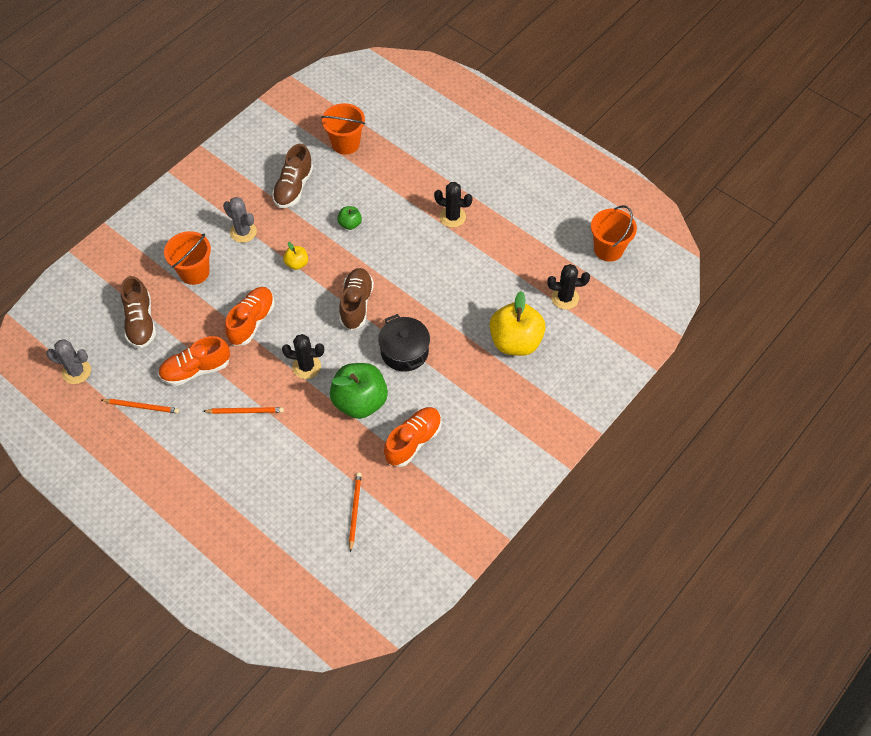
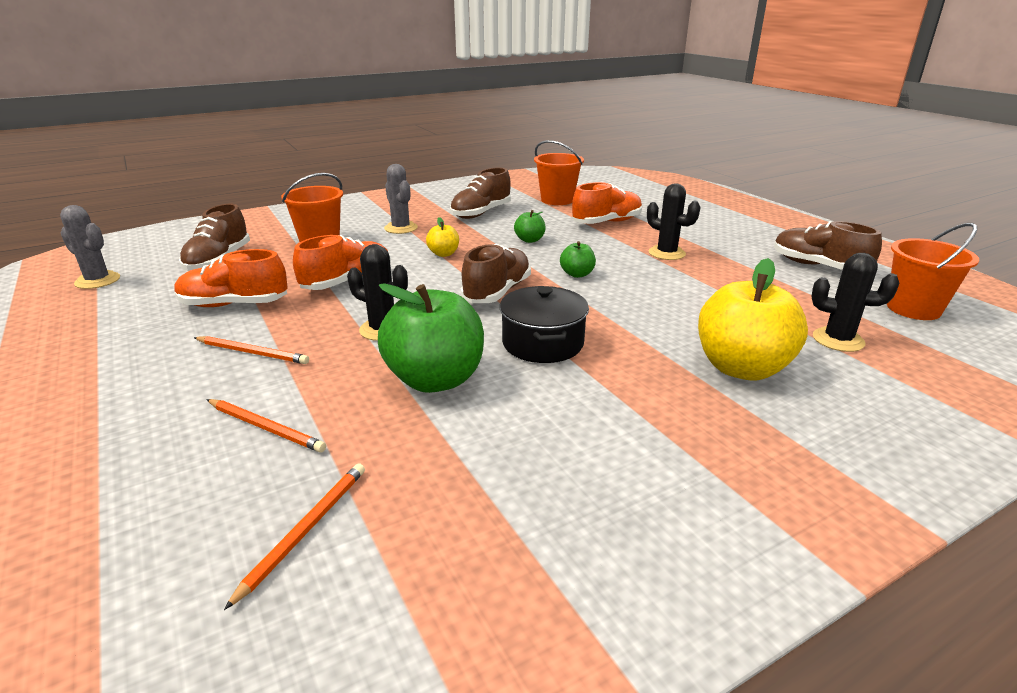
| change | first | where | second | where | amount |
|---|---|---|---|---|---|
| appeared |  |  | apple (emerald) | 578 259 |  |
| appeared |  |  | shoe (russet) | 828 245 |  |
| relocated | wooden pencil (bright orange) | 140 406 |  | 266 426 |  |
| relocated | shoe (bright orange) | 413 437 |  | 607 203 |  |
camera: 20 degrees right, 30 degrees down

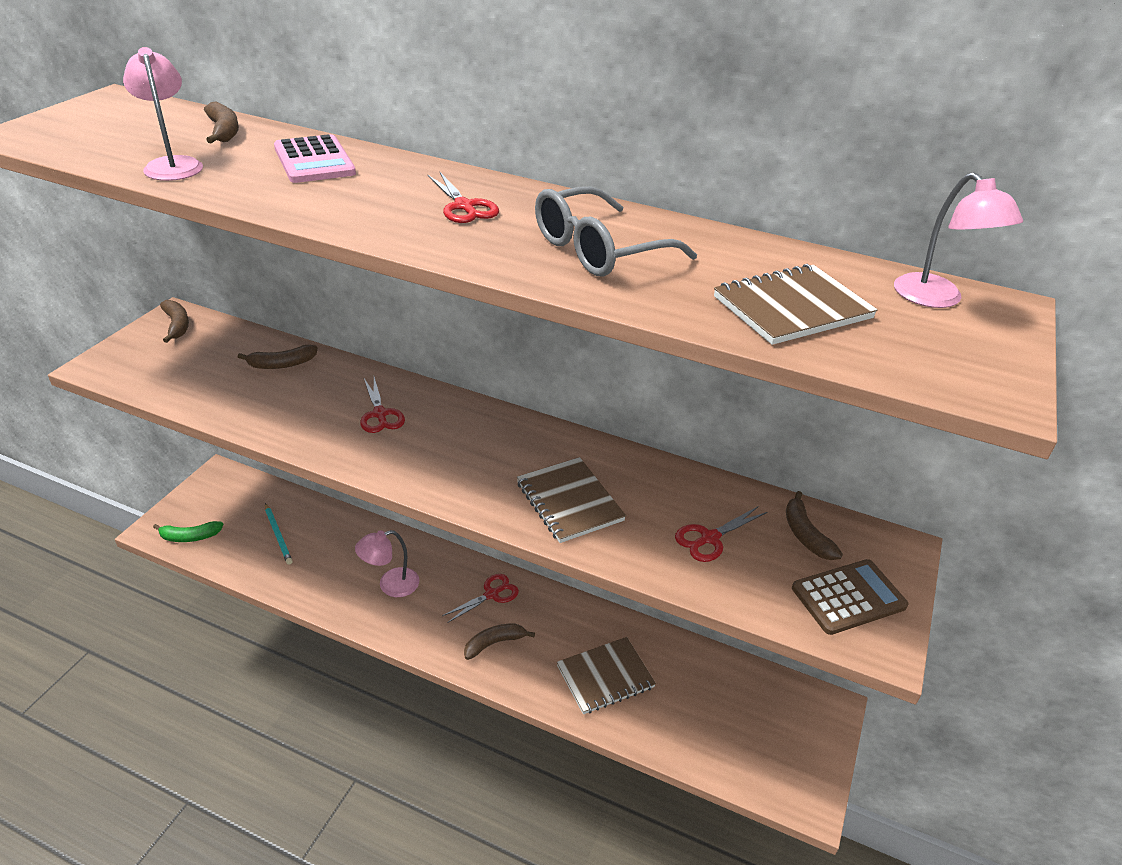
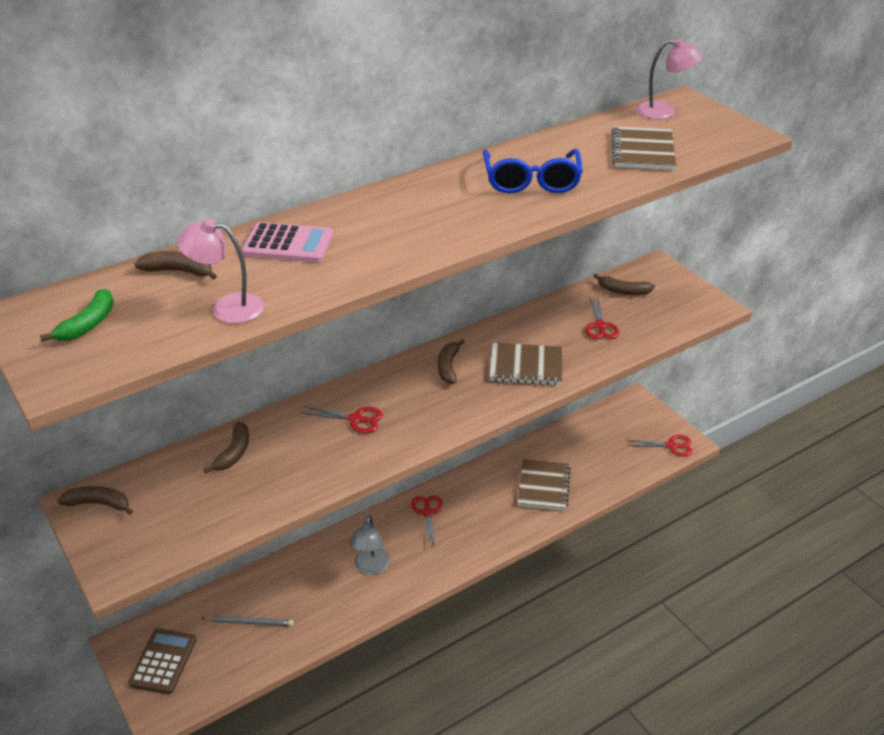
| change | first | where | second | where | amount |
|---|---|---|---|---|---|
| relocated | toy banana (emerald) | 188 531 |  | 77 315 |  |
| relocated | pair of scissors (red) | 463 197 |  | 660 445 |  |
| relocated | toy banana (russet) | 499 642 |  | 451 361 |  |
| relocated | pocket calculator (russet) | 850 597 |  | 162 661 |  |
| colour | wooden pencil (aqua) | 279 534 | wooden pencil (grey) | 248 621 |  |
| colour | desk lamp (pink) | 387 563 | desk lamp (grey) | 369 545 |  |
| colour | spectacles (grey) | 616 231 | spectacles (cobalt) | 533 171 |  |
camera: 55 degrees left, 0 degrees up

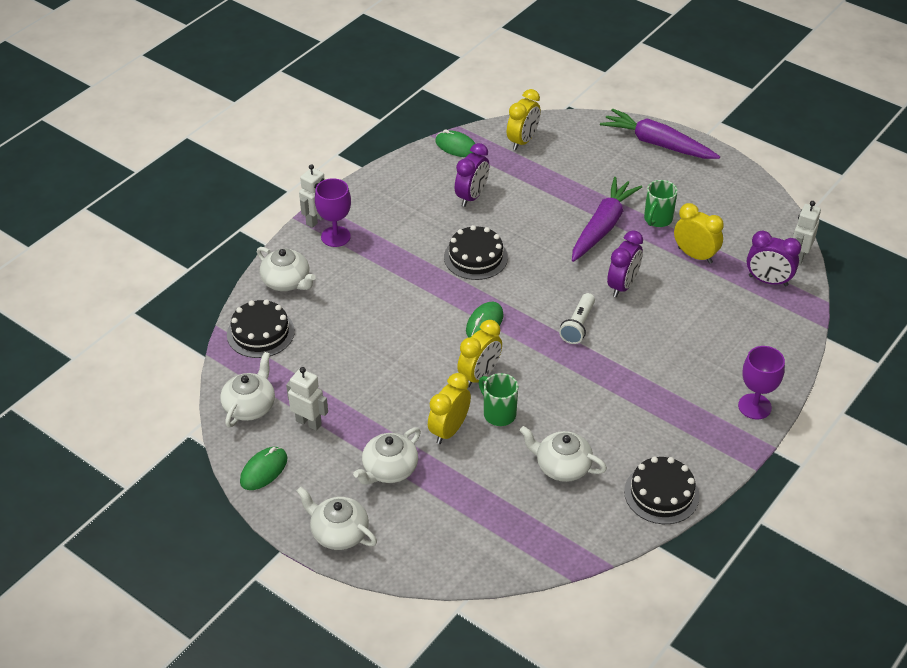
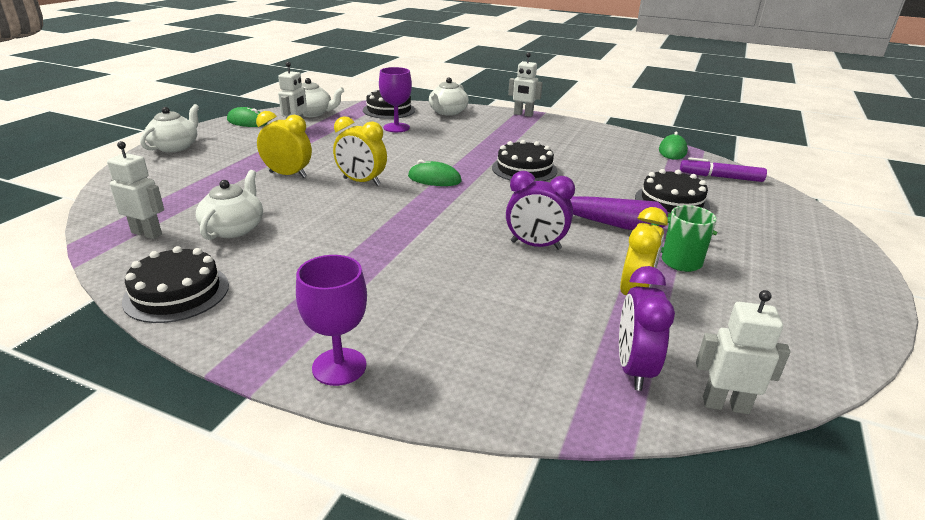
| change | first | where | second | where | amount |
|---|---|---|---|---|---|
| missing | tea pot (snow-white) | 387 456 |  |  |  |
| missing | alarm clock (violet) | 472 175 |  |  |  |
| missing | mug (emerald) | 498 399 |  |  |  |
| missing | flashlight (snow-white) | 577 318 |  |  |  |
| missing | root vegetable (violet) | 660 133 |  |  |  |
| appeared |  |  | robot (snow-white) | 135 190 |  |
| appeared |  |  | layer cake (black) | 672 191 |  |
| relocated | goblet (violet) | 333 212 |  | 395 99 |  |
| exchanged | alarm clock (bright yellow) | 524 119 | marker (violet) | 723 169 |  |
camera: 75 degrees right, 15 degrees down

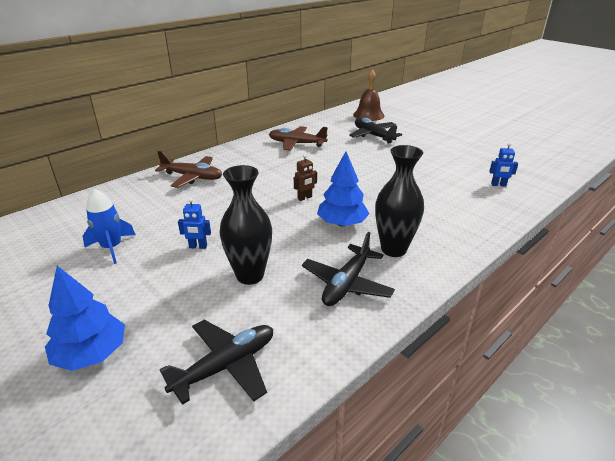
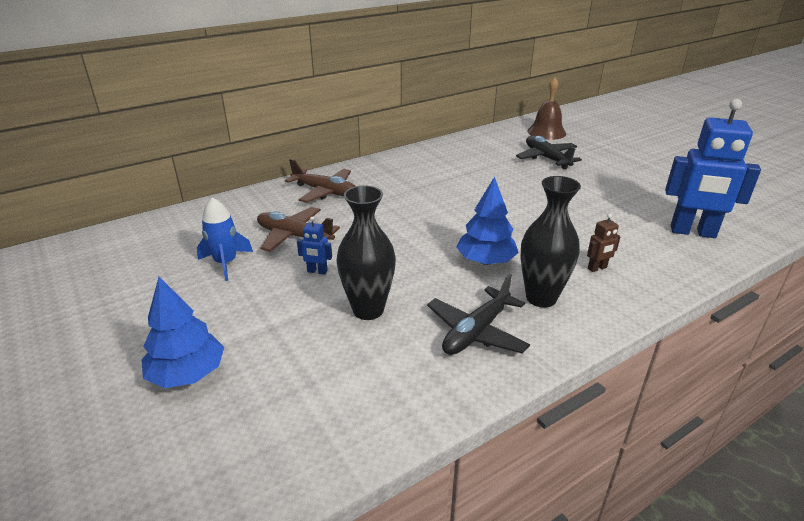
| change | first | where | second | where | amount |
|---|---|---|---|---|---|
| missing | aeroplane (black) | 216 362 |  |  |  |
| relocated | aeroplane (russet) | 298 138 |  | 298 229 |  |
| relocated | robot (russet) | 305 177 |  | 603 243 |  |
| size | robot (cobalt) | 503 165 |  | 713 168 | x2.39 |
camera: 10 degrees right, 0 degrees up

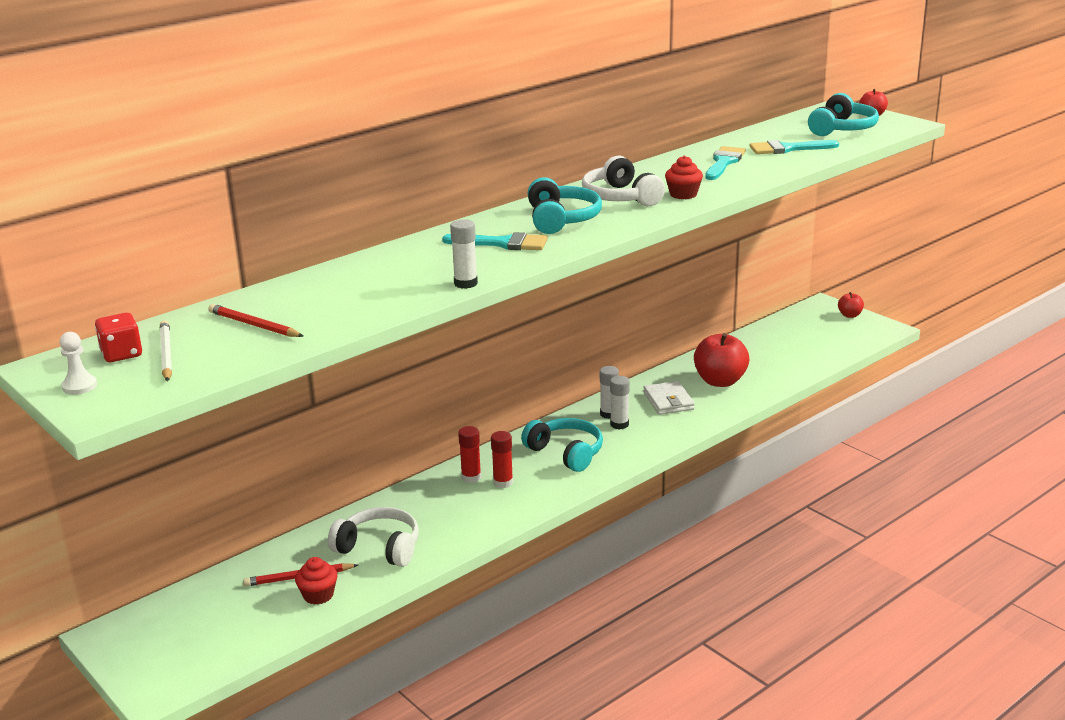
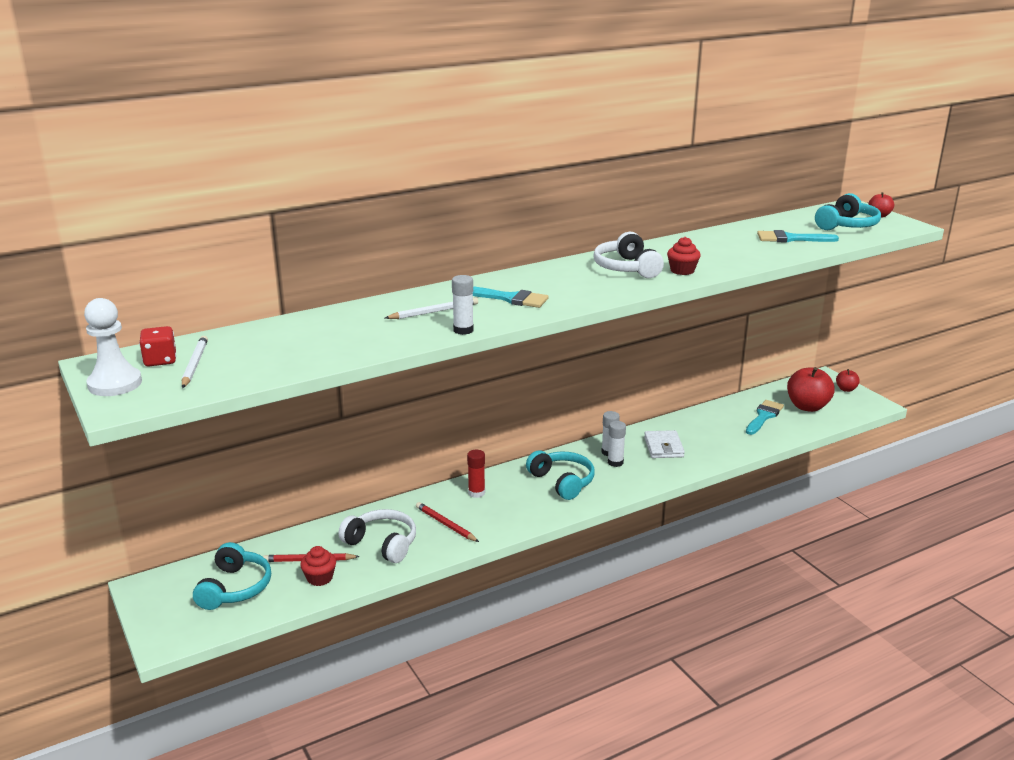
| change | first | where | second | where | amount |
|---|---|---|---|---|---|
| missing | stick of glue (red) | 502 459 |  |  |  |
| appeared |  |  | wooden pencil (snow-white) | 431 308 |  |
| relocated | wooden pencil (red) | 255 320 |  | 447 522 |  |
| relocated | over-ear headphones (aqua) | 565 205 |  | 232 576 |  |
| relocated | apple (red) | 721 360 |  | 811 389 |  |
| relocated | paintbrush (aqua) | 725 163 |  | 765 417 |  |
| size | game pawn (snow-white) | 78 363 |  | 113 347 | x1.84 |
camera: 10 degrees right, 0 degrees up

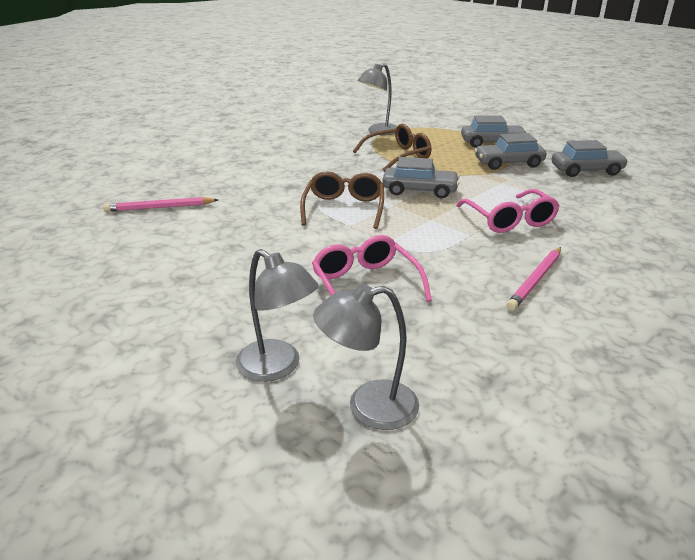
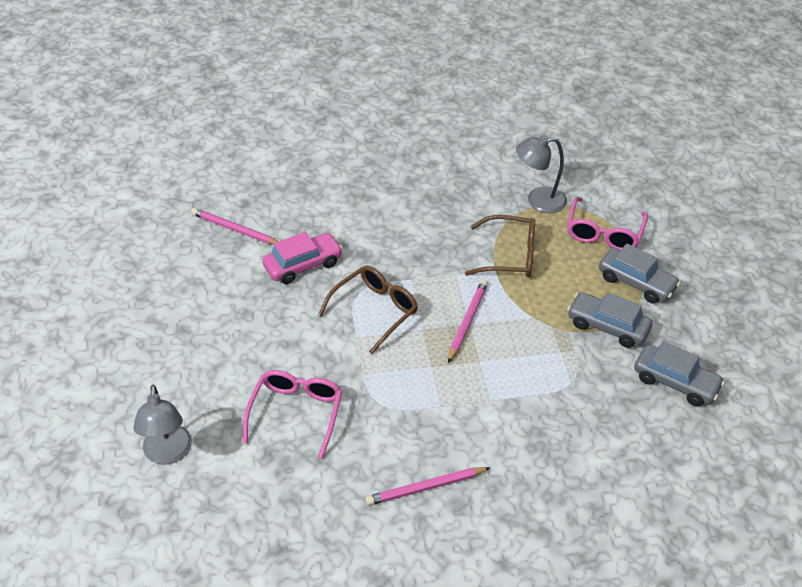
| change | first | where | second | where | amount |
|---|---|---|---|---|---|
| missing | desk lamp (grey) | 366 357 |  |  |  |
| appeared |  |  | automobile (pink) | 302 258 |  |
| relocated | spectacles (pink) | 508 211 |  | 607 223 |  |
| exchanged | automobile (grey) | 421 177 | wooden pencil (pink) | 468 321 |  |
camera: 35 degrees right, 15 degrees up

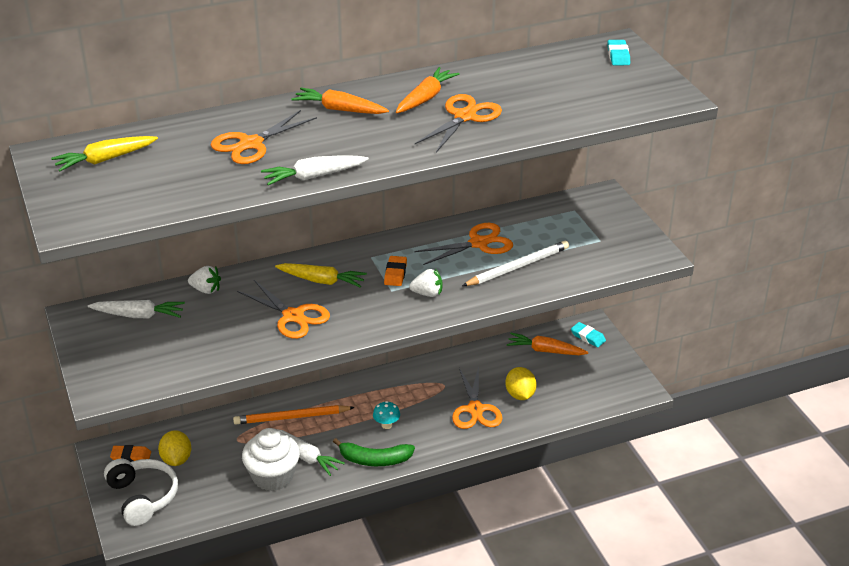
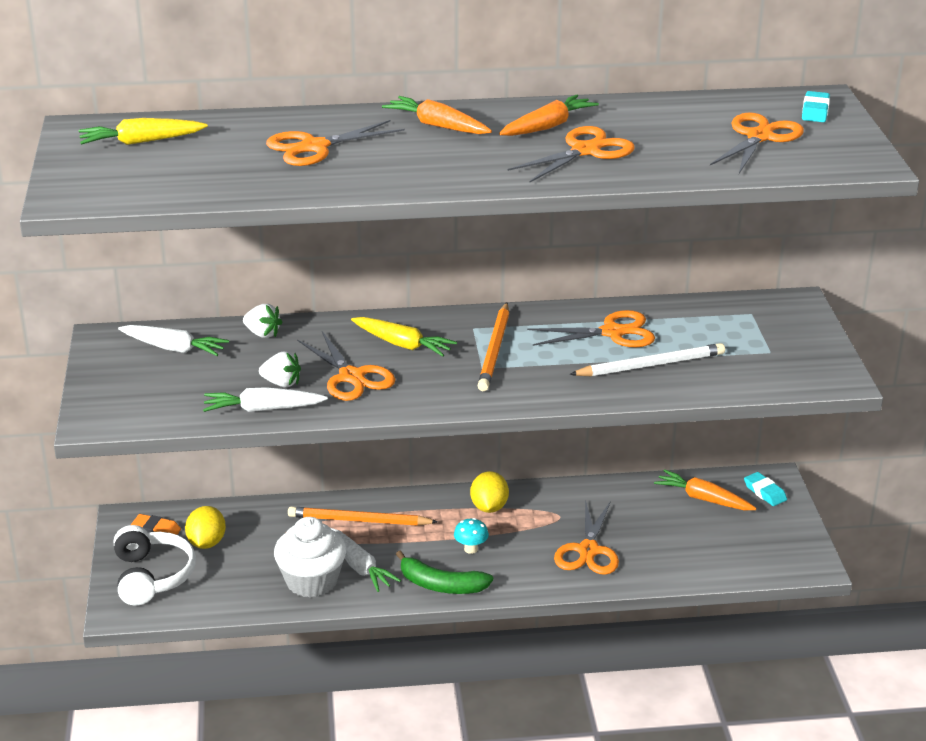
| change | first | where | second | where | amount |
|---|---|---|---|---|---|
| appeared |  |  | pair of scissors (bright orange) | 757 143 |  |
| relocated | root vegetable (snow-white) | 314 170 |  | 265 399 |  |
| relocated | berry (snow-white) | 425 283 |  | 280 369 |  |
| relocated | toy lemon (bright yellow) | 521 383 |  | 489 492 |  |
| exchanged | gum eraser (bright orange) | 395 271 | wooden pencil (bright orange) | 493 347 |  |
camera: 15 degrees right, 5 degrees down

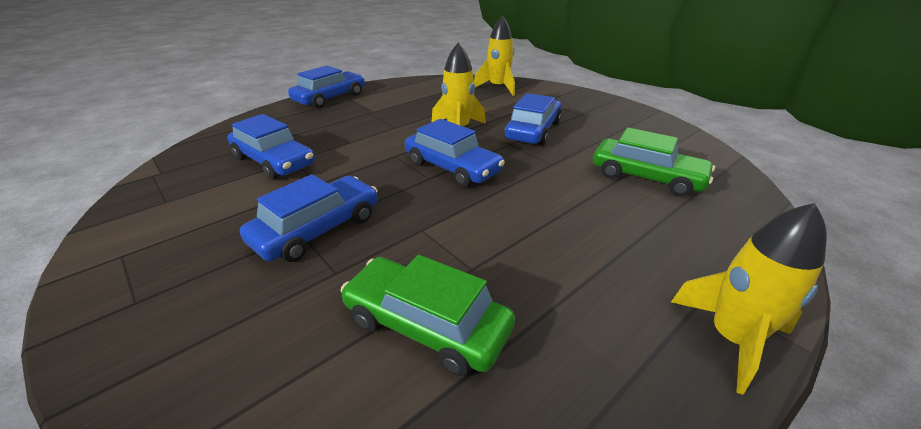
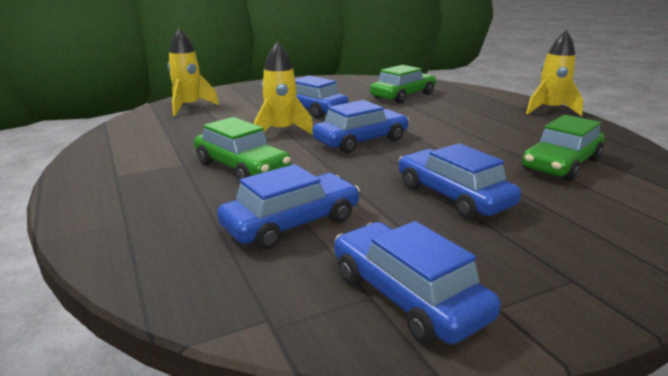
| change | first | where | second | where | amount |
|---|---|---|---|---|---|
| appeared |  |  | automobile (emerald) | 242 148 |  |
| relocated | automobile (cobalt) | 326 86 |  | 417 282 |  |
camera: 75 degrees left, 10 degrees down

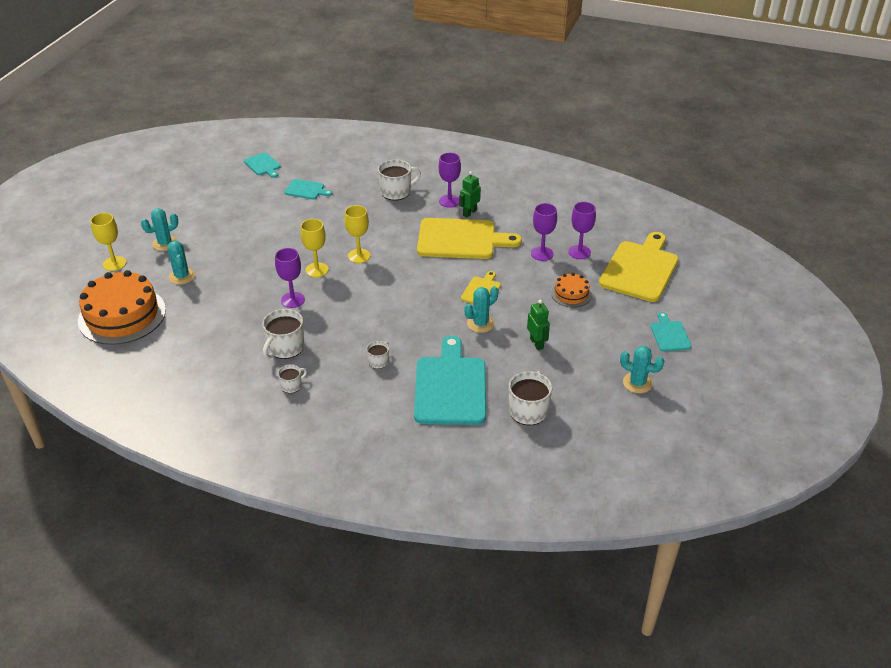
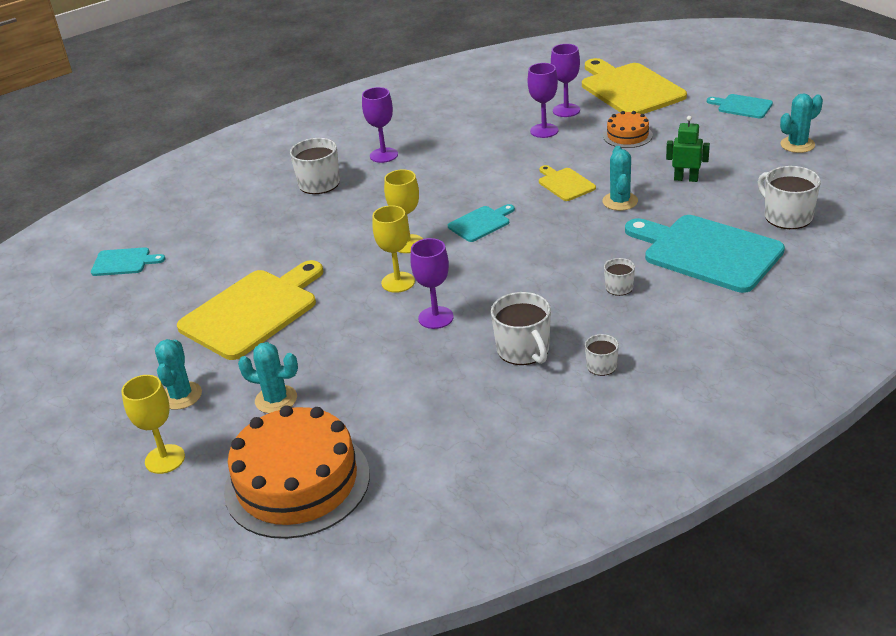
| change | first | where | second | where | amount |
|---|---|---|---|---|---|
| missing | robot (emerald) | 470 194 |  |  |  |
| relocated | chopping board (aqua) | 308 189 |  | 481 223 |  |
| relocated | chopping board (bright yellow) | 469 238 |  | 250 310 |  |
camera: 50 degrees left, 5 degrees down

